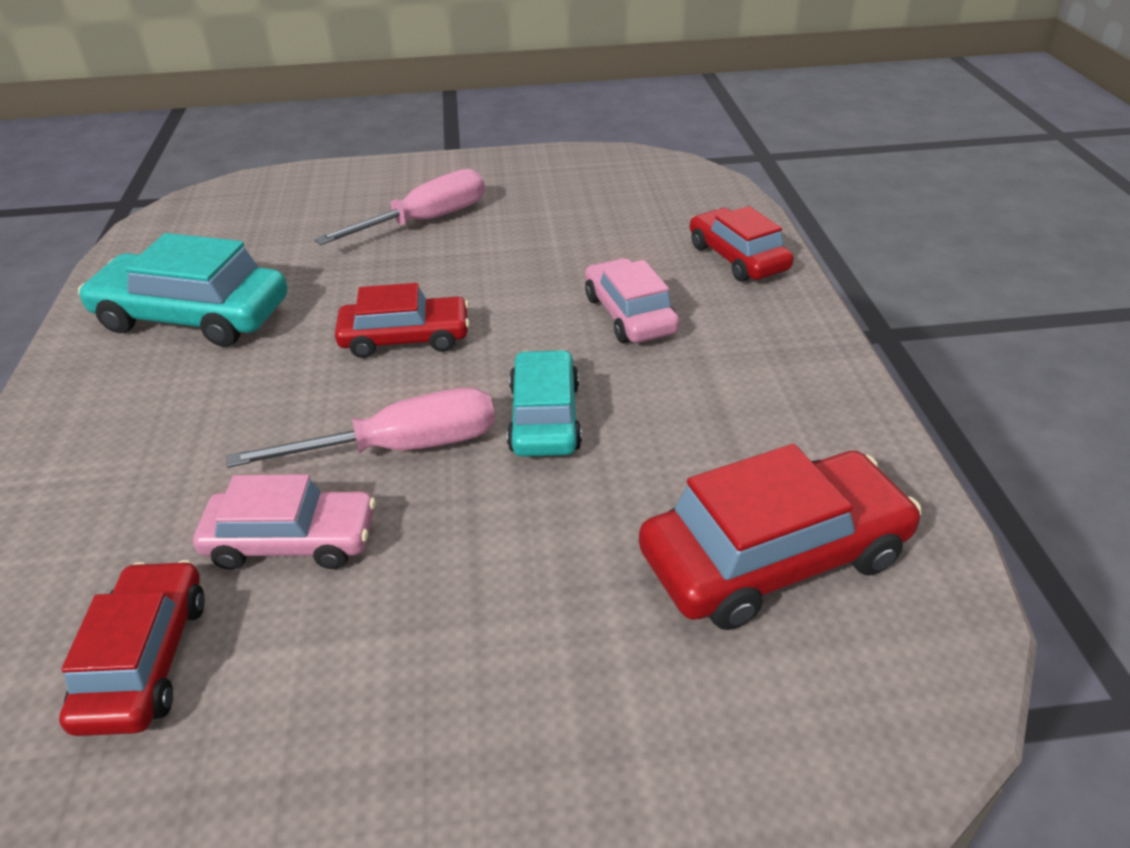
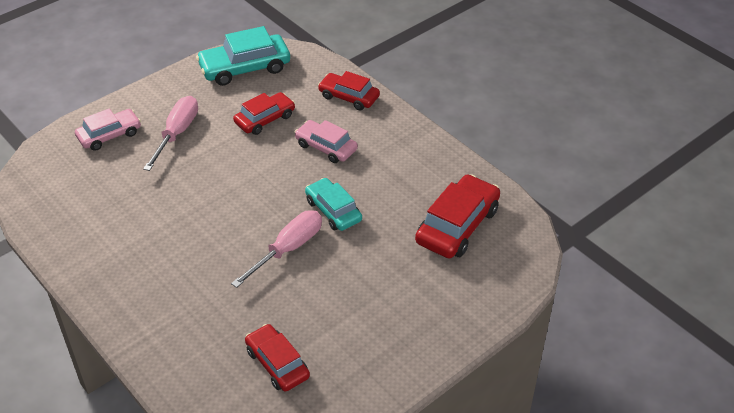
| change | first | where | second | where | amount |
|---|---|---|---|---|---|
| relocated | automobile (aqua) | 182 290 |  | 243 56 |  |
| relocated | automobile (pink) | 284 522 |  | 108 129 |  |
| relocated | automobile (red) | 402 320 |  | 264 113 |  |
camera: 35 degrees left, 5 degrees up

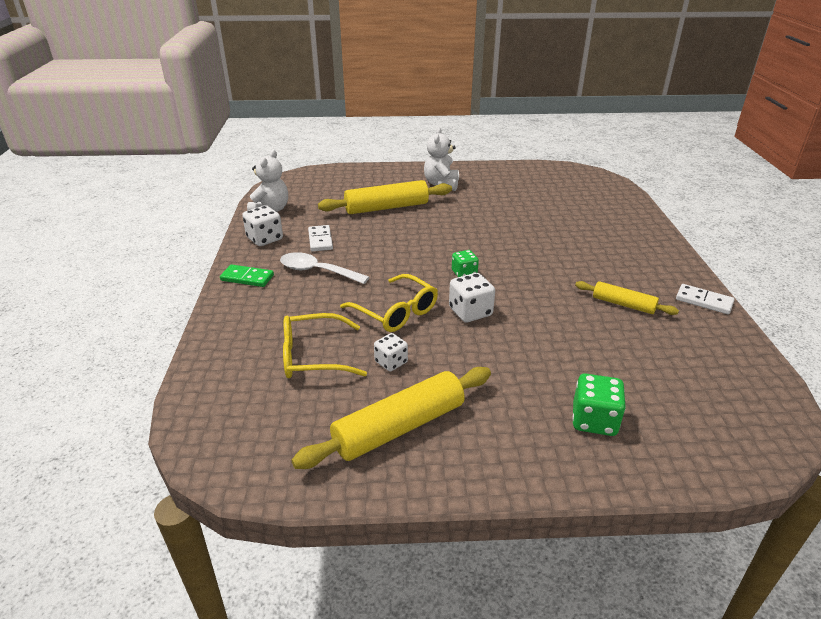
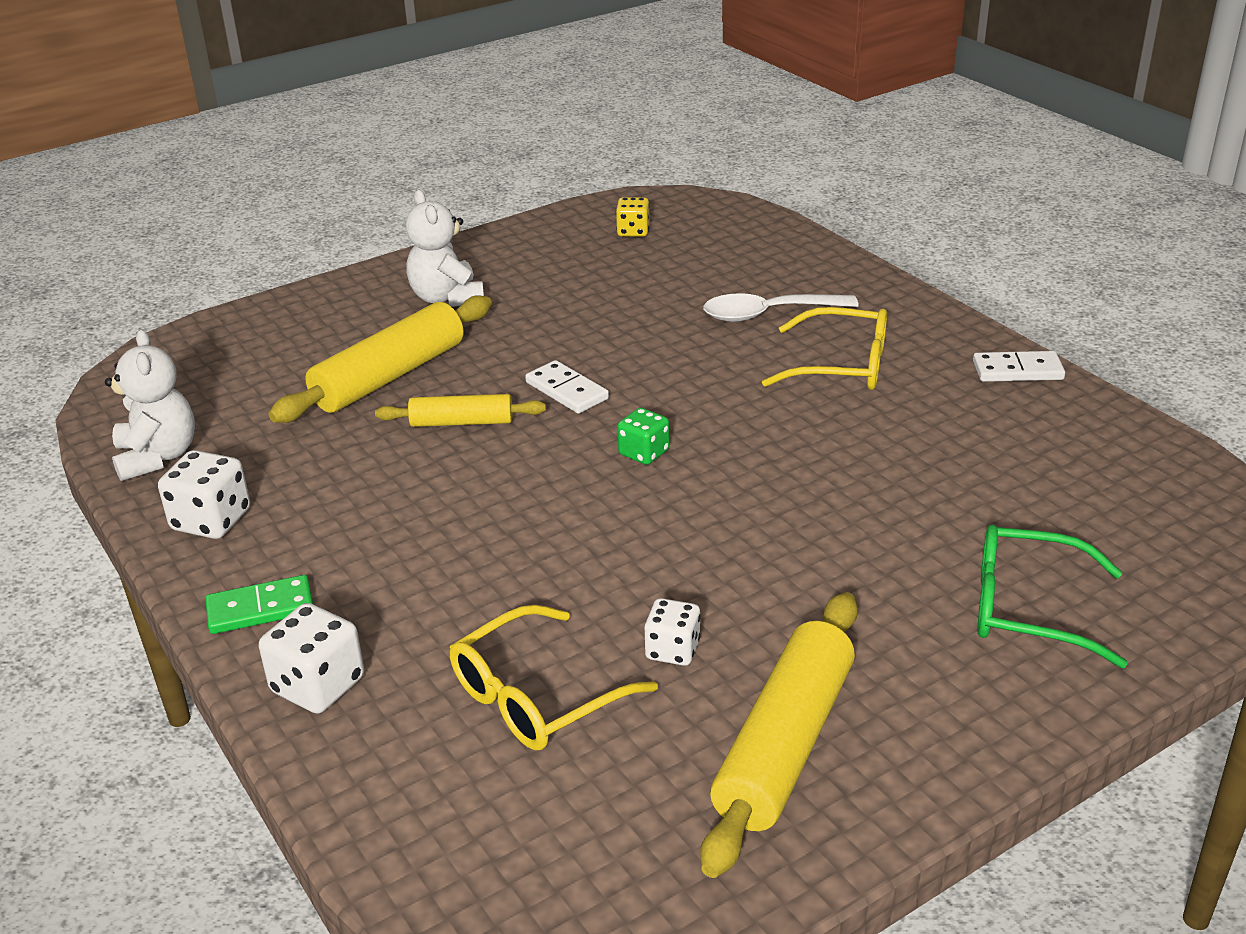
| change | first | where | second | where | amount |
|---|---|---|---|---|---|
| appeared |  |  | game die (bright yellow) | 633 217 |  |
| relocated | spoon (snow-white) | 324 268 |  | 781 307 |  |
| relocated | domino tile (snow-white) | 320 238 |  | 567 387 |  |
| relocated | spectacles (bright yellow) | 389 303 |  | 824 348 |  |
| relocated | game die (snow-white) | 472 297 |  | 311 658 |  |
| relocated | dough roller (bright yellow) | 627 298 |  | 460 410 |  |
| exchanged | game die (emerald) | 599 404 | spectacles (emerald) | 1053 596 |  |
camera: 30 degrees left, 0 degrees up

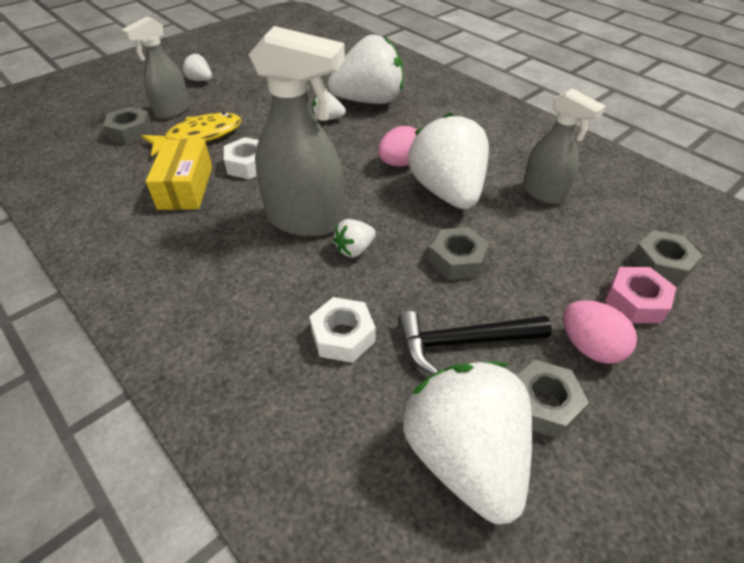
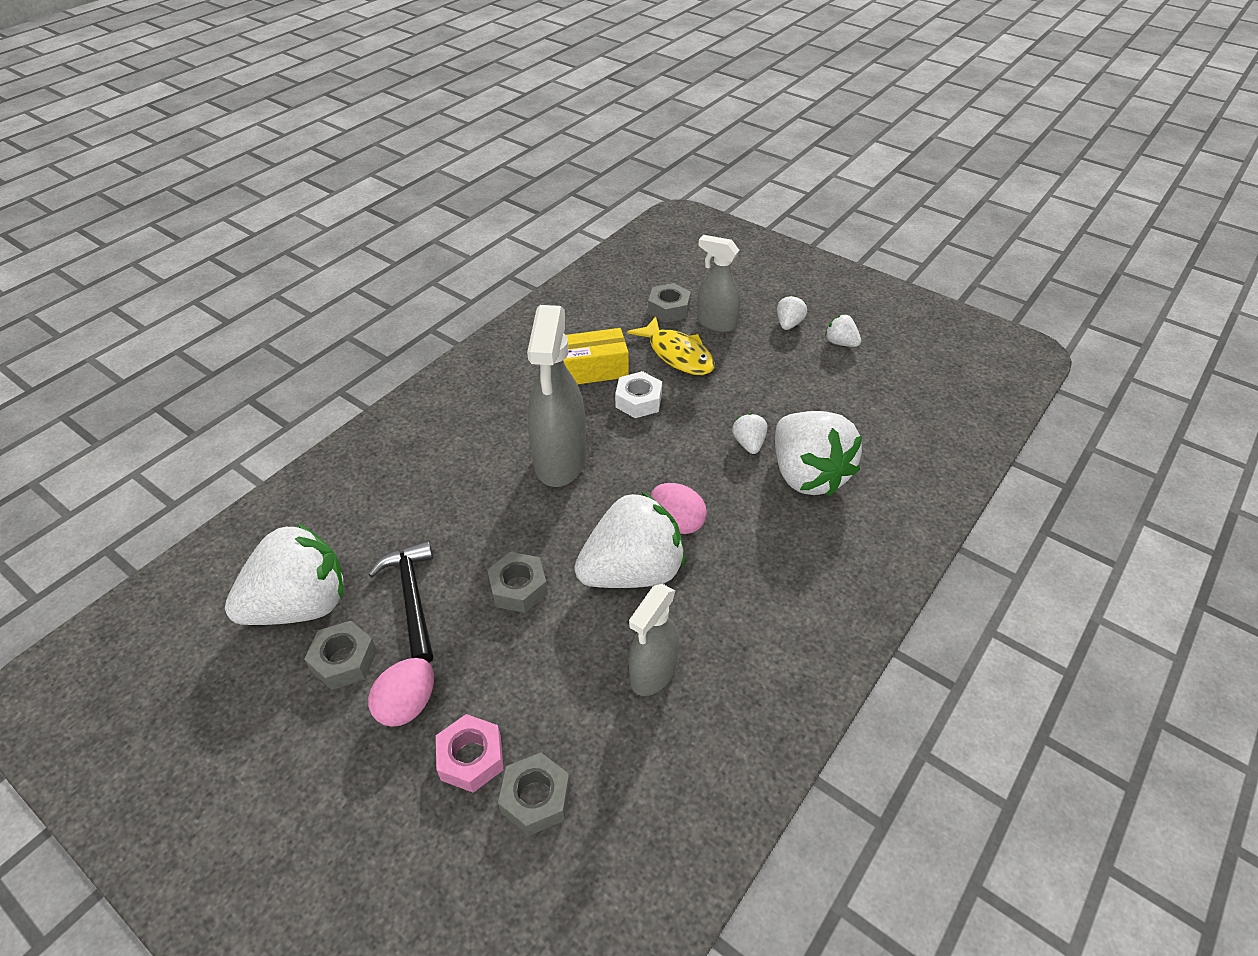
| change | first | where | second | where | amount |
|---|---|---|---|---|---|
| missing | hex nut (snow-white) | 342 330 |  |  |  |
| relocated | berry (snow-white) | 354 238 |  | 843 331 |  |
camera: 80 degrees right, 0 degrees up

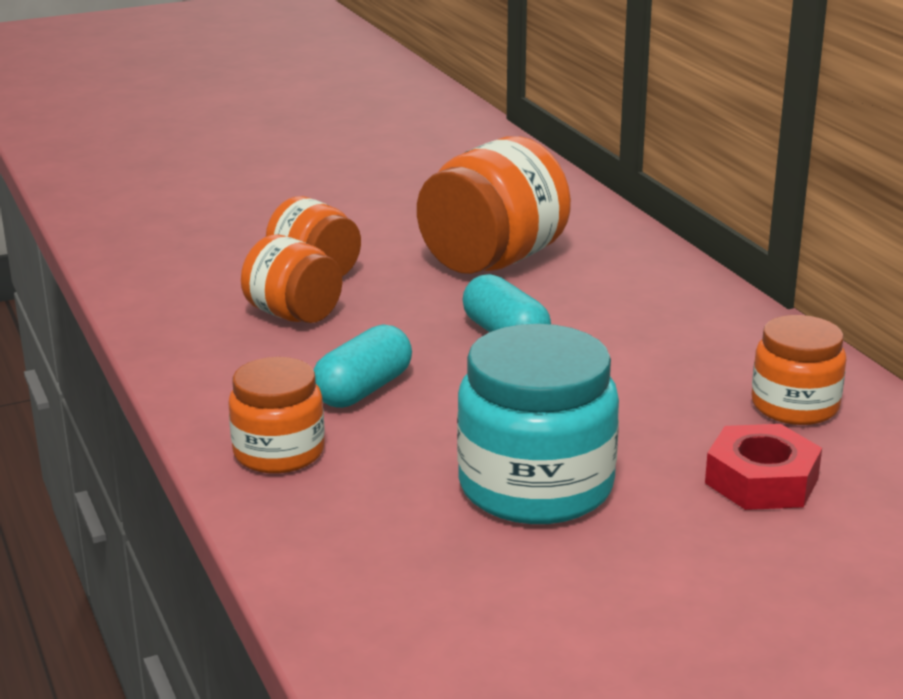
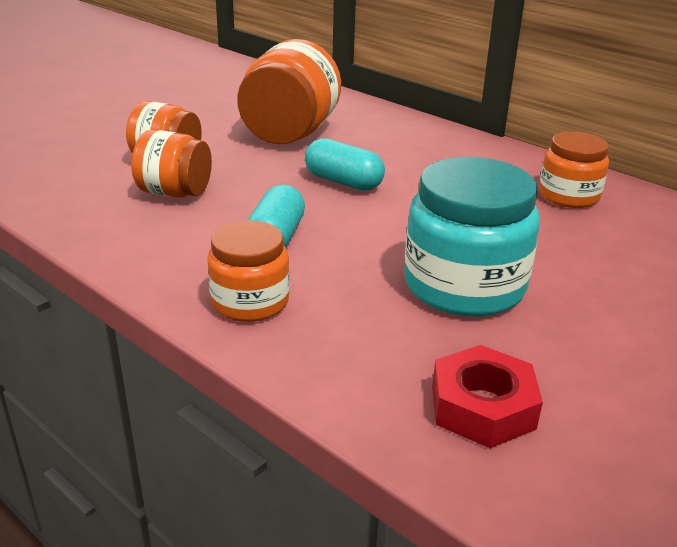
| change | first | where | second | where | amount |
|---|---|---|---|---|---|
| relocated | hex nut (red) | 763 467 |  | 487 396 |  |
camera: 25 degrees left, 5 degrees up

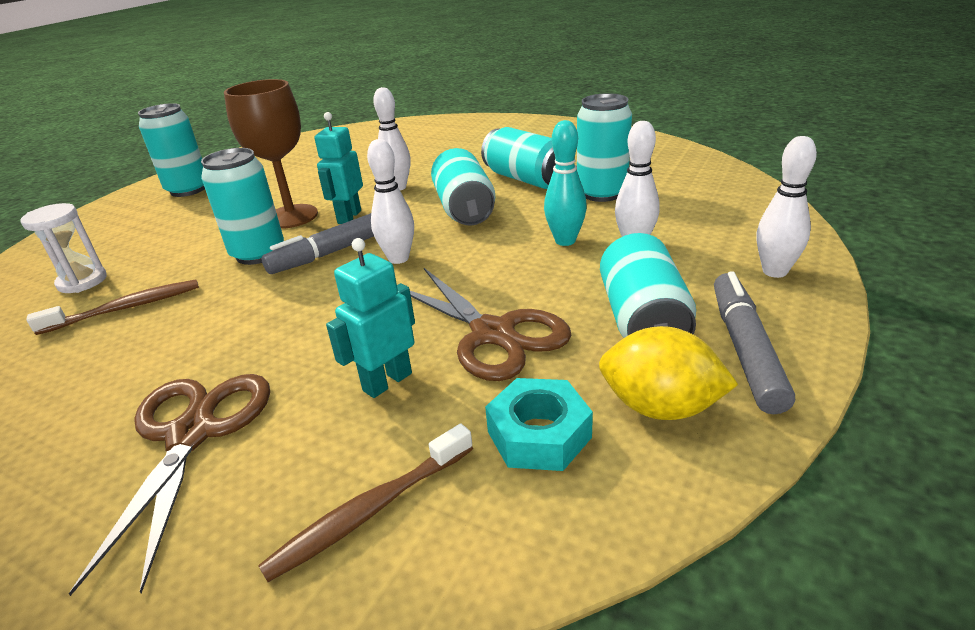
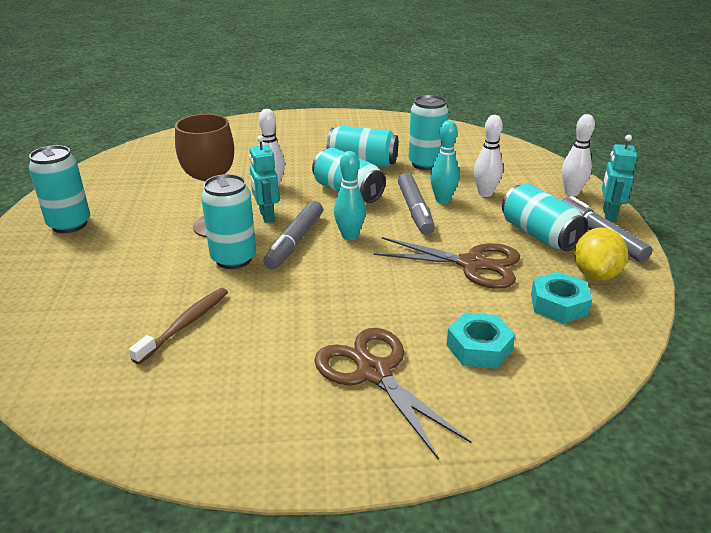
| change | first | where | second | where | amount |
|---|---|---|---|---|---|
| missing | sandglass (snow-white) | 63 248 |  |  |  |
| missing | dental brush (russet) | 365 503 |  |  |  |
| appeared |  |  | marker (grey) | 416 204 |  |
| appeared |  |  | hex nut (aqua) | 480 340 |  |
| relocated | robot (aqua) | 370 318 |  | 619 178 |  |
| colour | skittle (snow-white) | 390 201 | skittle (aqua) | 350 195 |  |
| spun | toy lemon (bright yellow) | 668 373 |  | 601 254 | 60 degrees counterclockwise |
camera: 35 degrees left, 0 degrees up

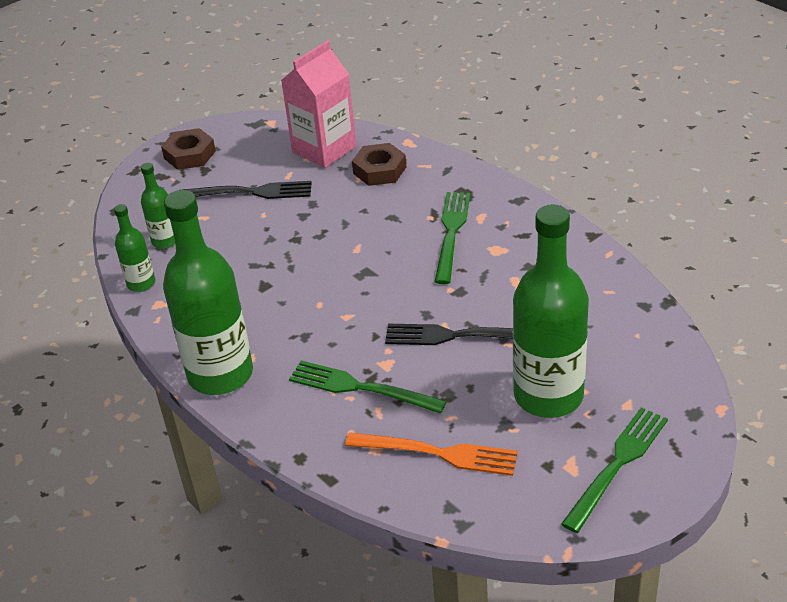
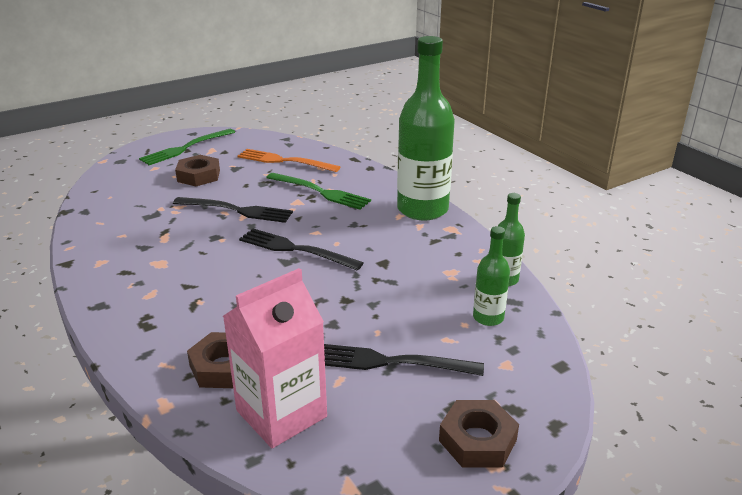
| change | first | where | second | where | amount |
|---|---|---|---|---|---|
| missing | dinner fork (emerald) | 452 238 |  |  |  |
| appeared |  |  | dinner fork (black) | 301 249 |  |
| exchanged | flask (emerald) | 551 311 | hex nut (russet) | 197 170 |  |
camera: 175 degrees left, 10 degrees down

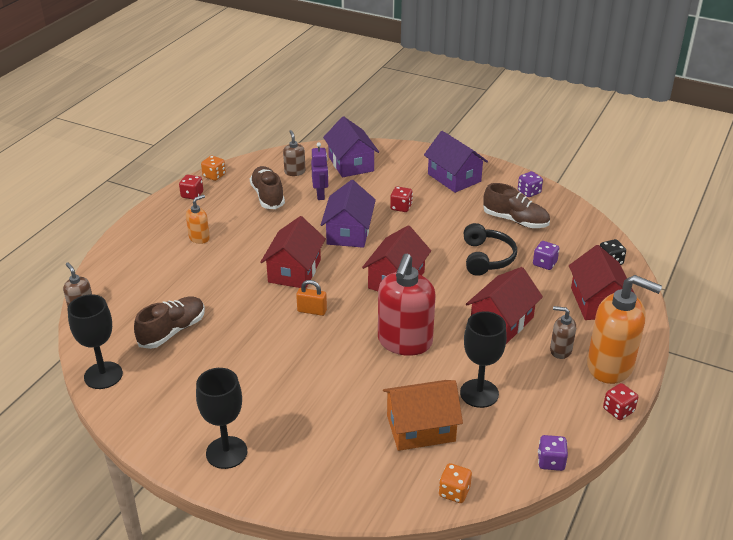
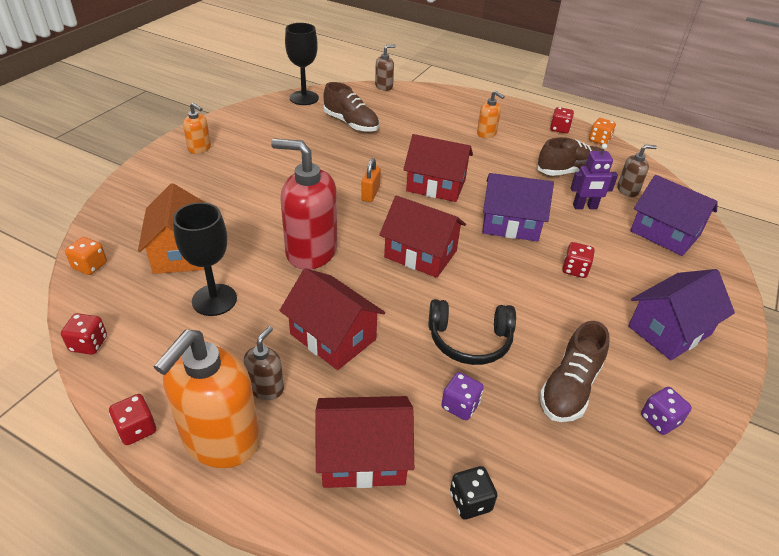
| change | first | where | second | where | amount |
|---|---|---|---|---|---|
| exchanged | goblet (black) | 222 418 | pump bottle (bright orange) | 197 128 |  |
| colour | game die (violet) | 553 453 | game die (red) | 84 334 |  |
| spun | toy house (violet) | 351 146 |  | 673 215 | 60 degrees clockwise |
camera: 90 degrees right, 5 degrees up

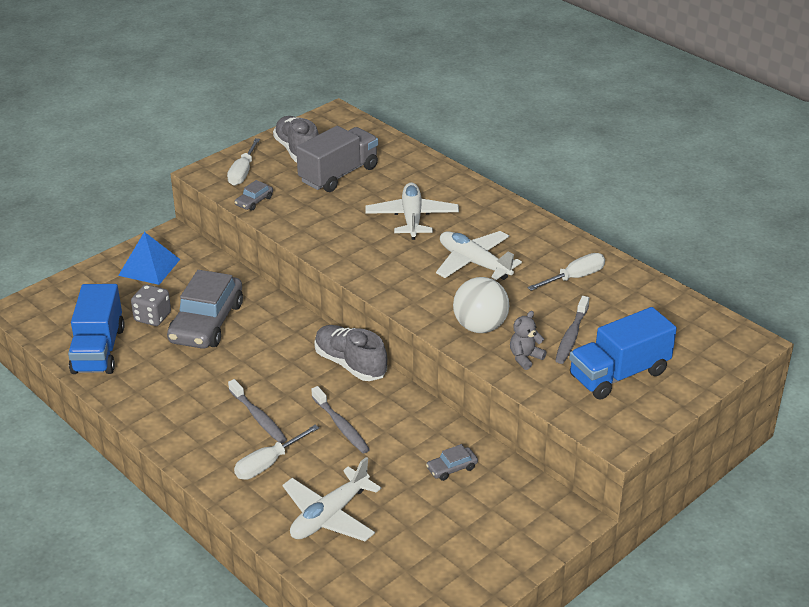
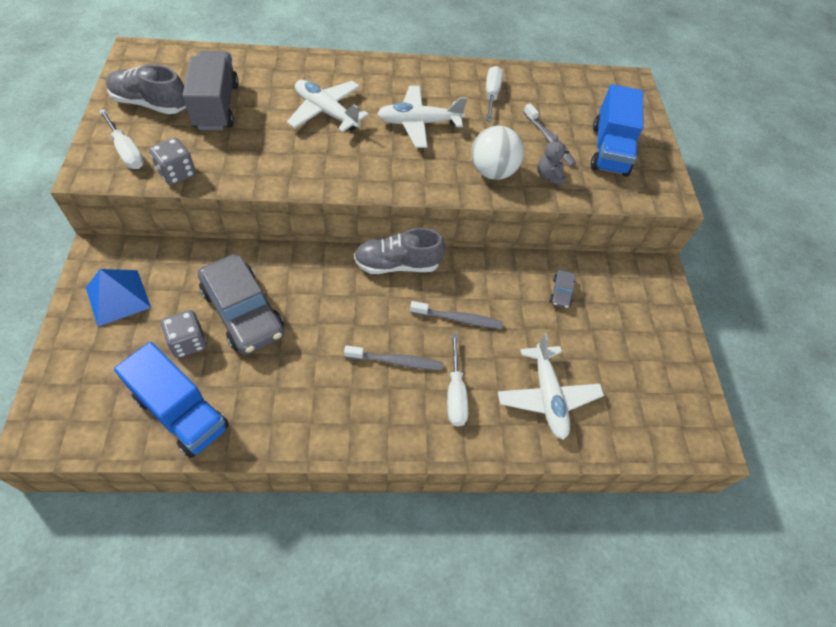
| change | first | where | second | where | amount |
|---|---|---|---|---|---|
| exchanged | automobile (grey) | 254 195 | game die (grey) | 172 161 |  |
camera: 55 degrees left, 20 degrees up

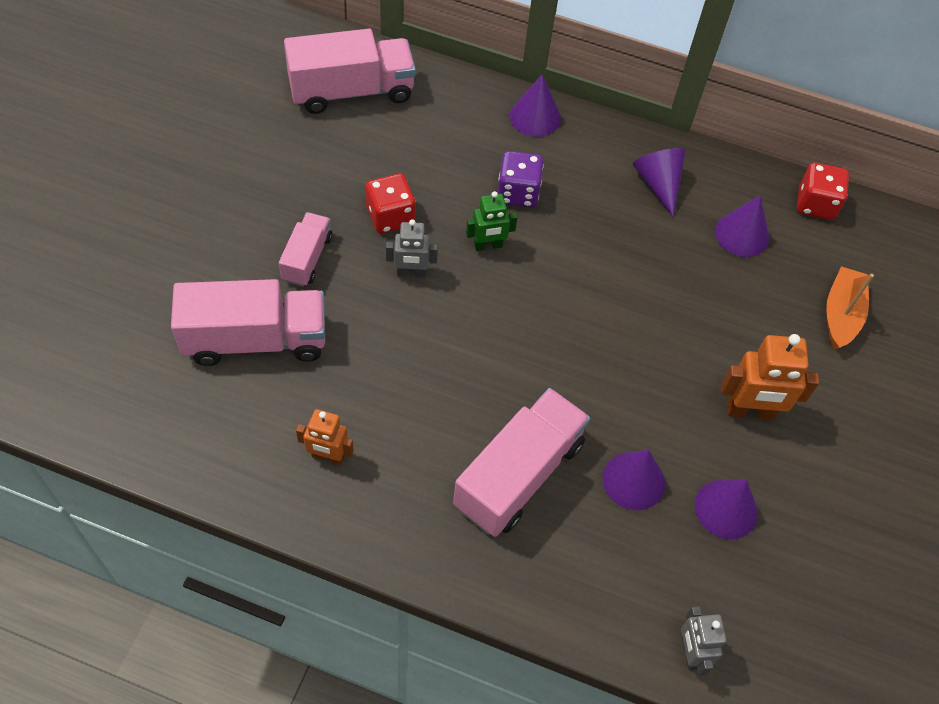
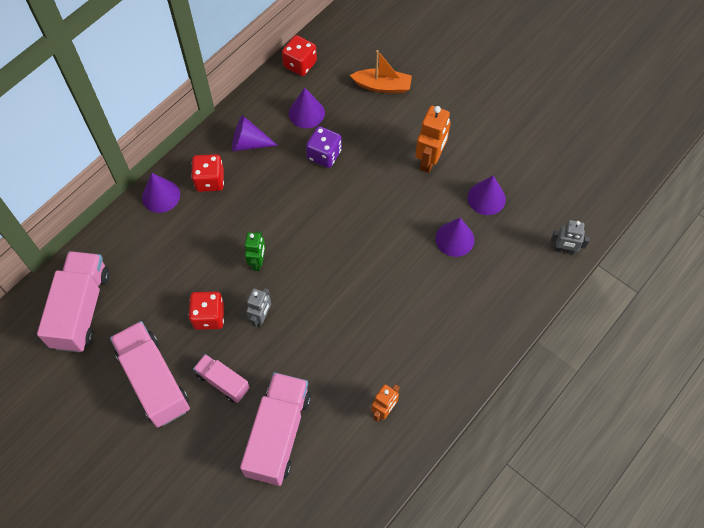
| change | first | where | second | where | amount |
|---|---|---|---|---|---|
| appeared |  |  | game die (red) | 207 173 |  |
| relocated | toy truck (pink) | 521 462 |  | 150 374 |  |
| relocated | game die (violet) | 521 179 |  | 324 147 |  |
| spun | boat (bright orange) | 850 308 |  | 381 71 | 150 degrees clockwise |
camera: 65 degrees left, 5 degrees up

